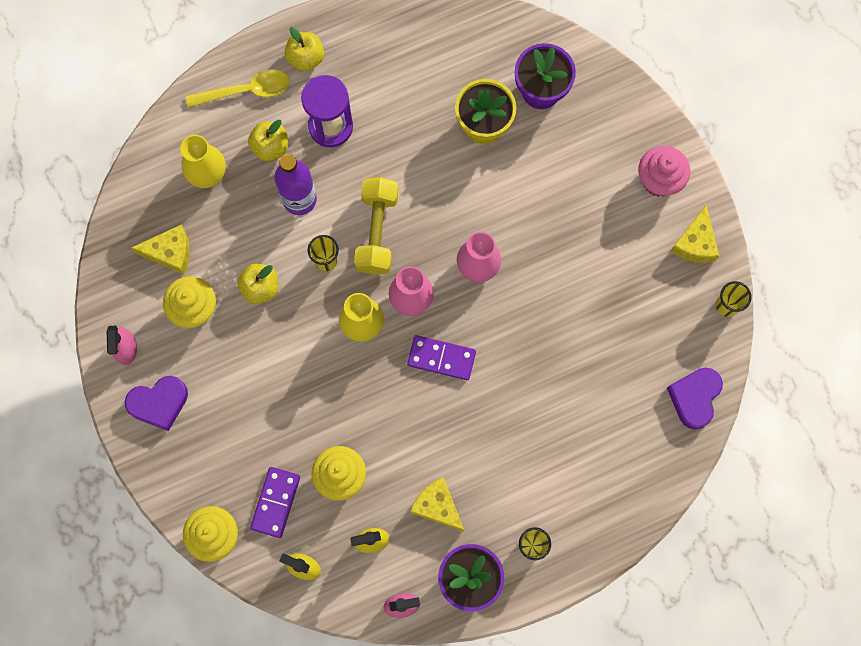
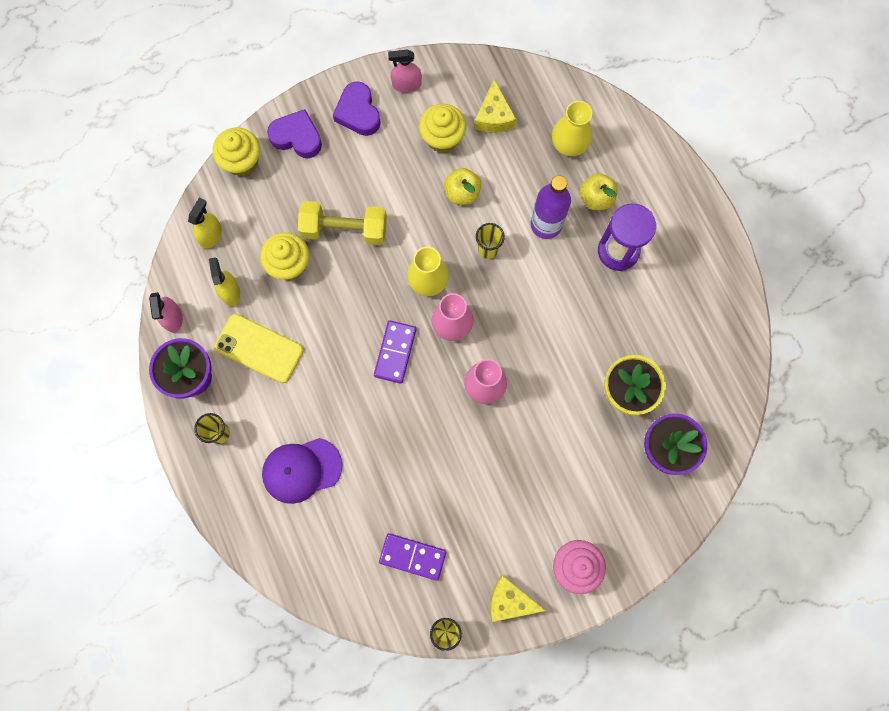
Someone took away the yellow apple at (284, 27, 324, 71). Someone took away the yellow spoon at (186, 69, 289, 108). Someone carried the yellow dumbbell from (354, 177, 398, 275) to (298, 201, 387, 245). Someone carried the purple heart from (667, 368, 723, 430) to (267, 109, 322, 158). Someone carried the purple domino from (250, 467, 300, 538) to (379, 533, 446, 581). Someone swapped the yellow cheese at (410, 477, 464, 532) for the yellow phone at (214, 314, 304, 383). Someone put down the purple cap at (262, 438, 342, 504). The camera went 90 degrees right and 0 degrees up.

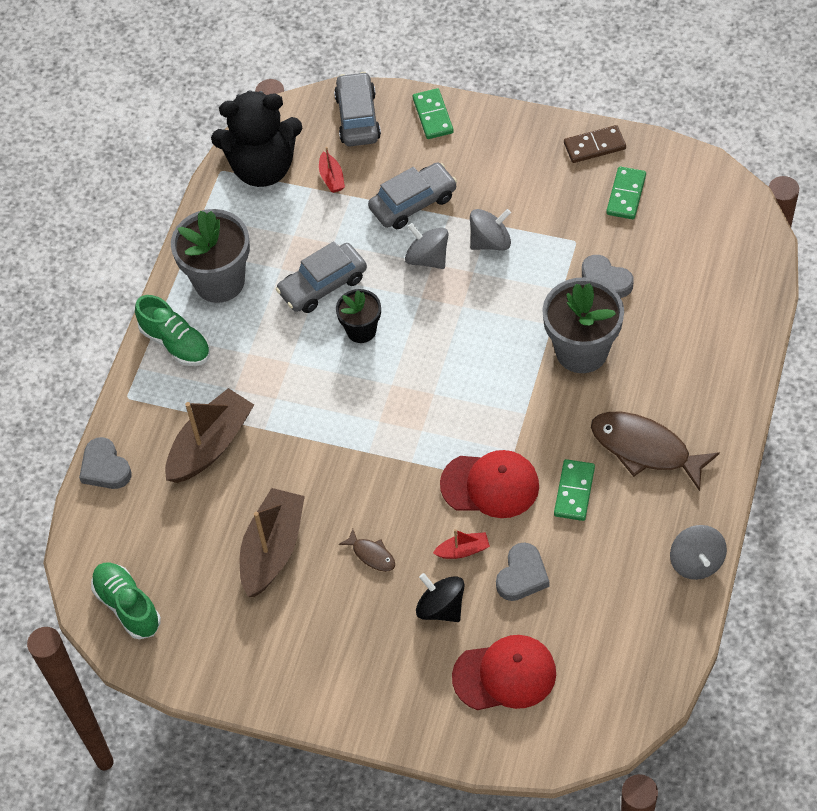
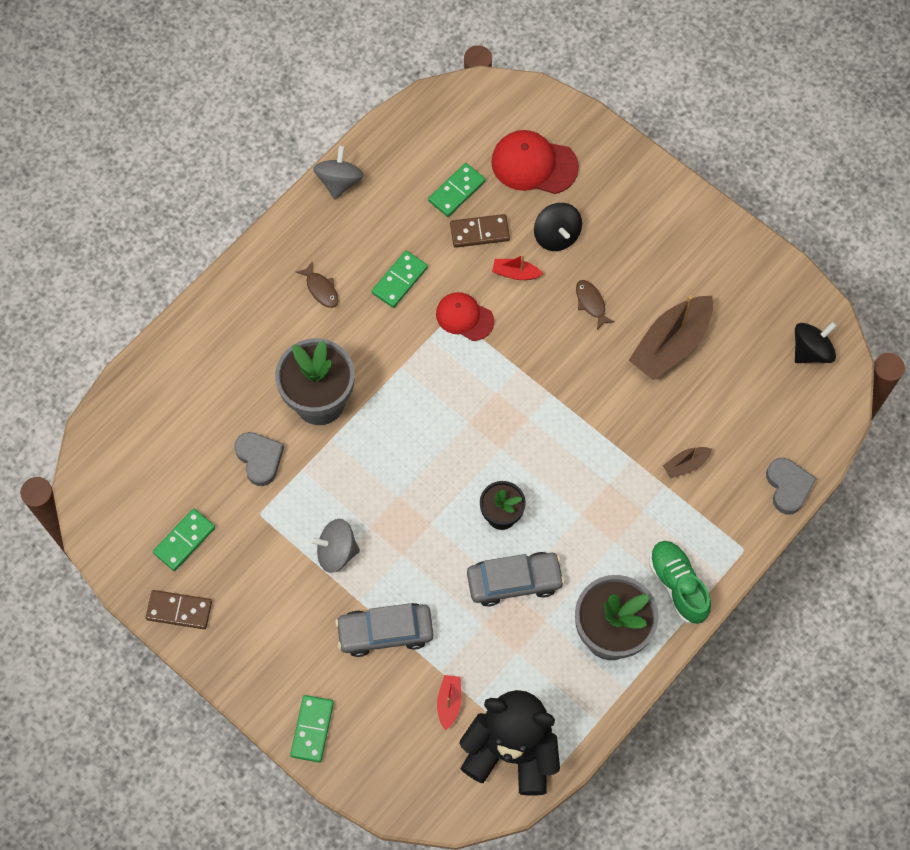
Someone took away the grey car at (334, 72, 381, 146). Someone took away the grey spinning top at (405, 223, 448, 269). Someone scaled the brown boat at (165, 388, 254, 483) by 0.47. Someone scaled the brown fish at (591, 412, 720, 491) by 0.47. Someone scaled the red cap at (440, 450, 539, 518) by 0.67. Someone swapped the grey heart at (496, 542, 549, 601) for the brown domino at (450, 214, 510, 248). Someone swapped the green shoe at (91, 563, 161, 639) for the black spinning top at (795, 322, 837, 363). Someone put down the green domino at (428, 163, 486, 217). The camera went 160 degrees left and 10 degrees up.

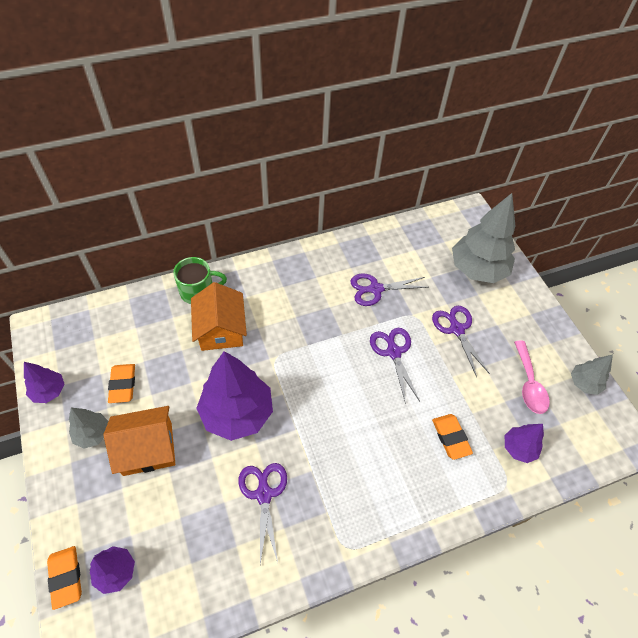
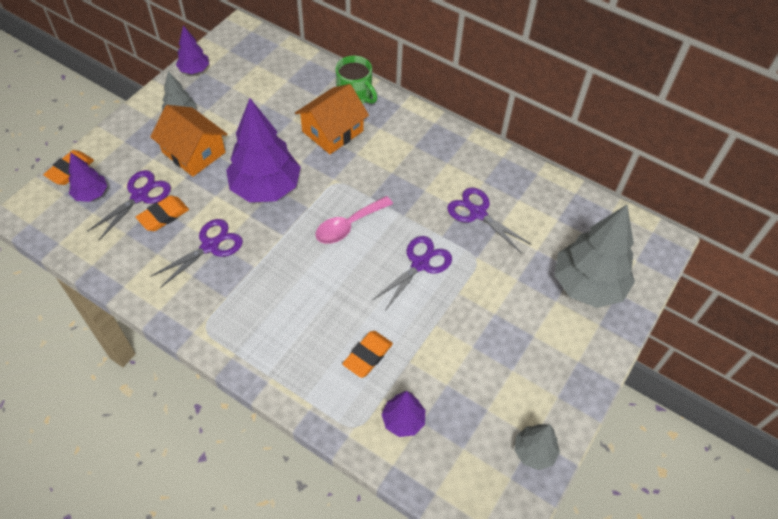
Someone carried the purple scissors from (432, 306, 490, 377) to (87, 170, 171, 240). Someone carried the pink spoon from (514, 341, 550, 414) to (316, 196, 393, 244). Someone carried the orange eraser from (108, 364, 135, 403) to (136, 196, 189, 231). The camera went 55 degrees right and 0 degrees up.

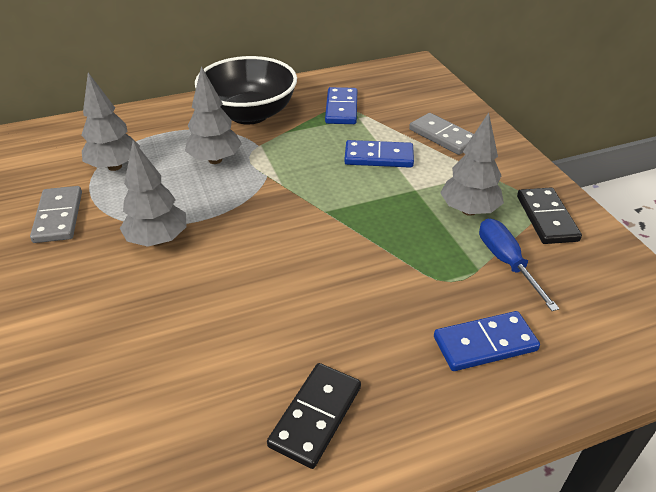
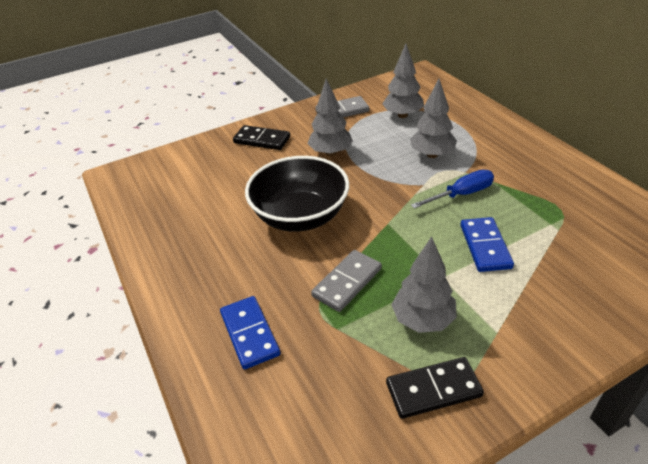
Someone carried the black bowl from (195, 56, 297, 125) to (245, 156, 349, 232). Someone took away the blue domino at (325, 87, 357, 124). Someone carried the grey domino from (409, 113, 474, 155) to (311, 250, 382, 312). Someone carried the blue screwdriver from (479, 219, 560, 311) to (411, 170, 494, 209). Someone carried the black domino from (267, 363, 361, 469) to (233, 125, 290, 150). The camera went 85 degrees right and 0 degrees up.

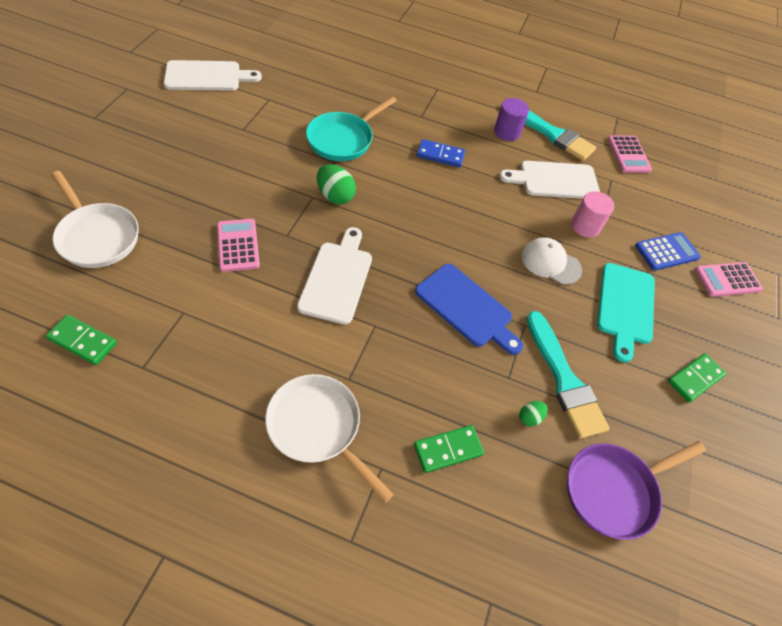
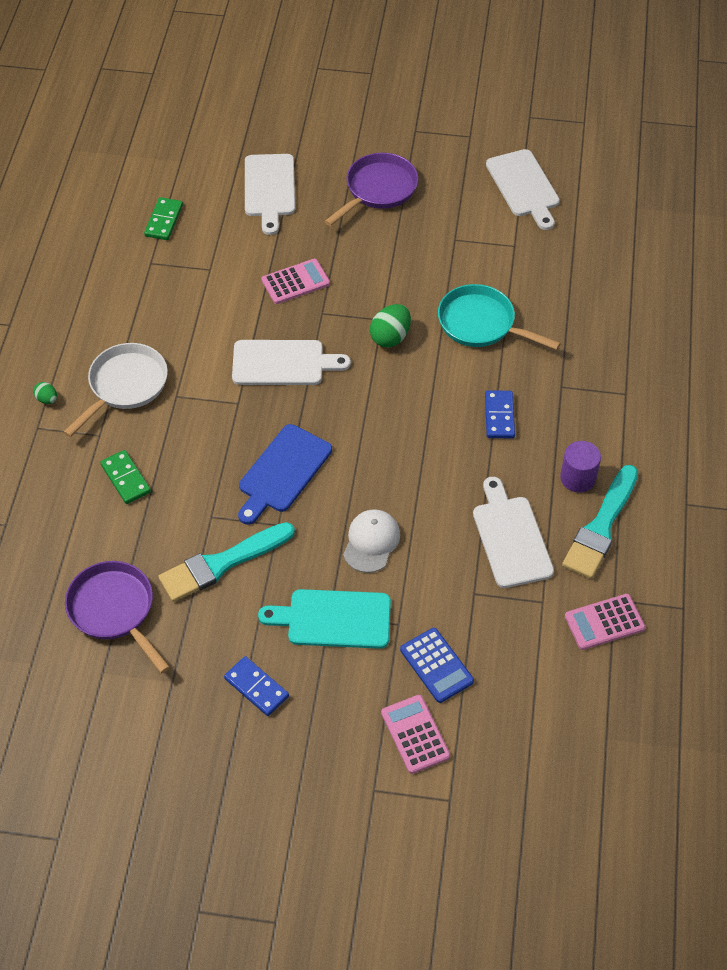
Someone swapped the white pan at (51, 171, 139, 268) for the white cutting board at (245, 154, 295, 235). Someone took away the pink cylinder at (571, 191, 614, 237). Someone repainted the green domino at (668, 353, 726, 402), which became the blue domino at (224, 656, 289, 716). Someone carried the green egg from (519, 401, 548, 427) to (33, 382, 57, 404). Someone put down the purple pan at (324, 153, 418, 226). The camera went 85 degrees right and 0 degrees up.

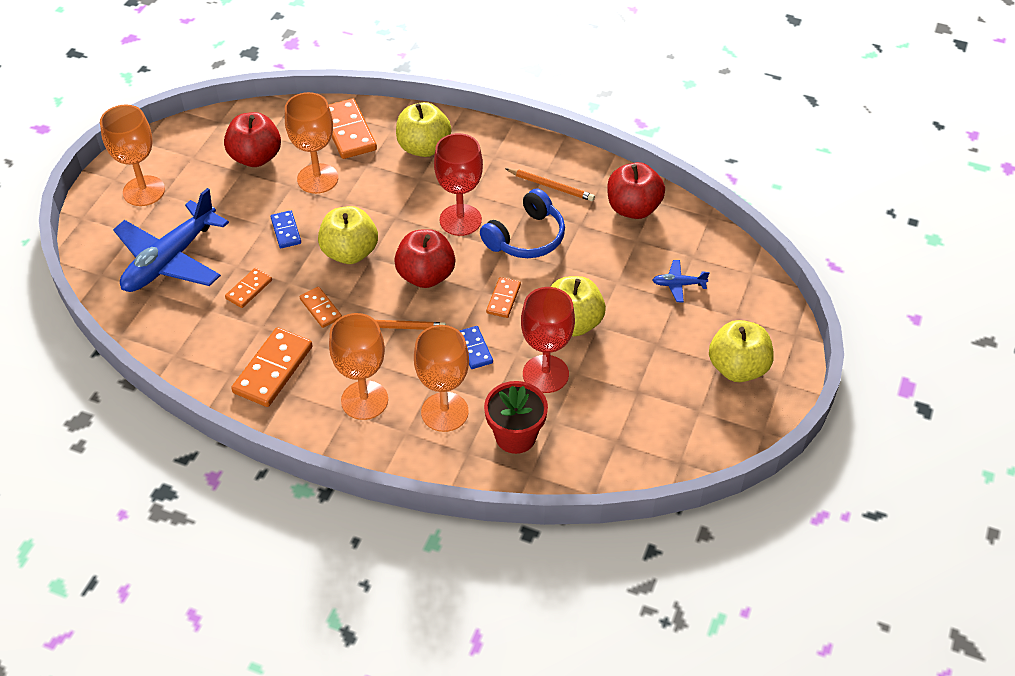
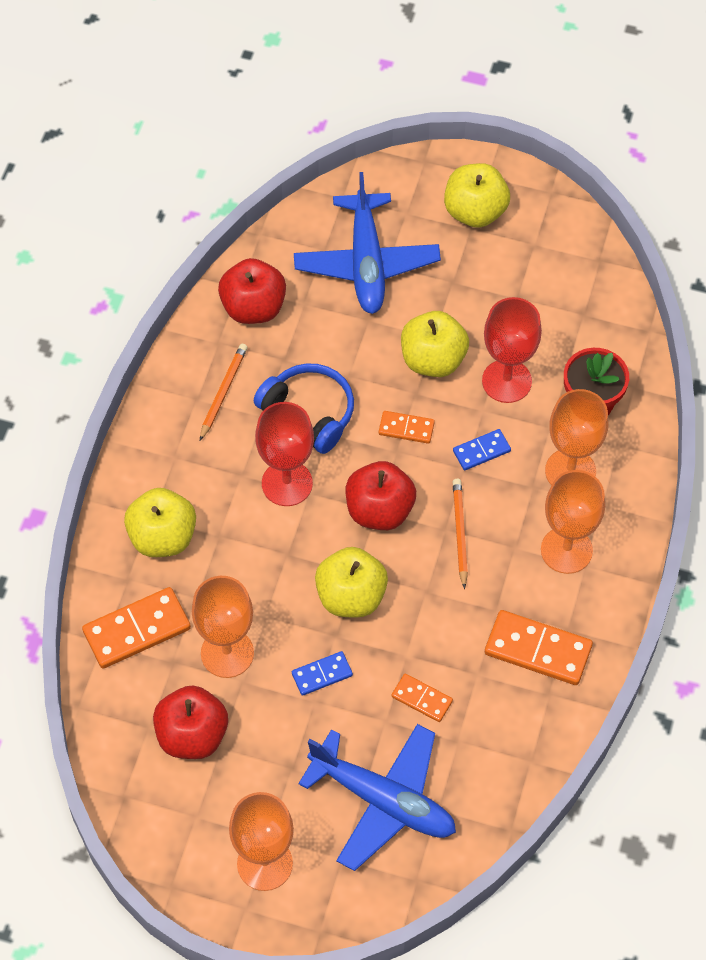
Someone scaled the blue plane at (653, 260, 710, 302) by 2.39. Someone took away the orange domino at (300, 287, 342, 328). The camera went 95 degrees left and 10 degrees up.

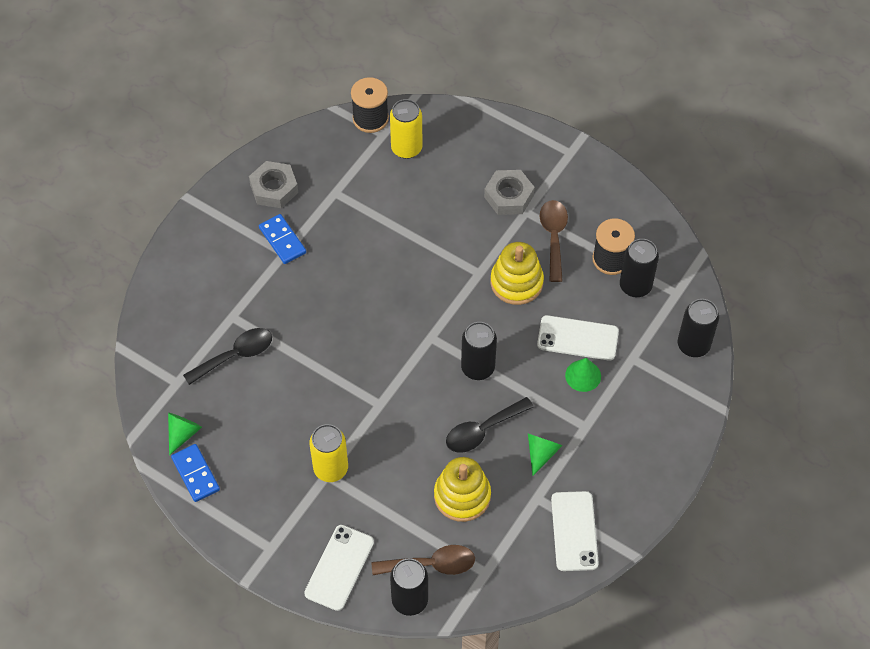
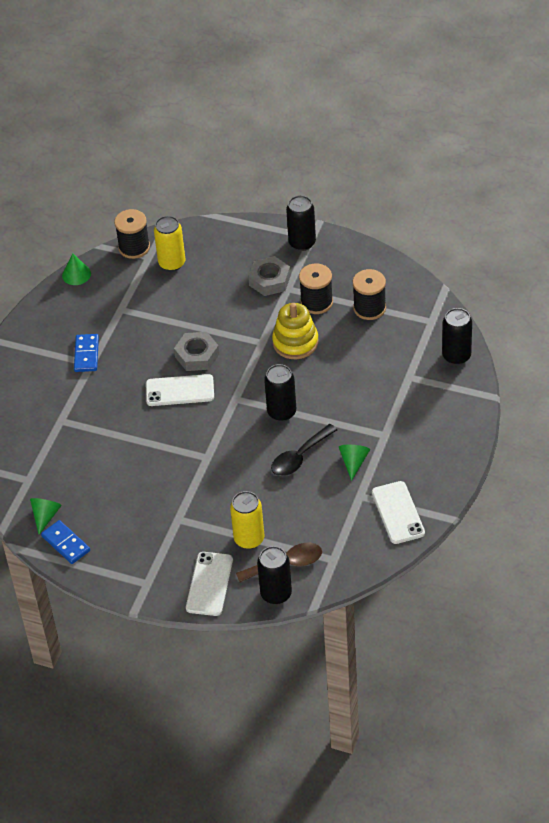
Someone carried the grey nut from (249, 161, 298, 208) to (174, 332, 219, 371). Someone swapped the brown spoon at (540, 200, 568, 282) for the black spool at (299, 264, 333, 314). Someone rotated the blue domino at (259, 214, 306, 264) by 45 degrees clockwise. Someone carried the black can from (620, 239, 659, 297) to (286, 195, 316, 251). Someone carried the white phone from (537, 315, 619, 360) to (146, 374, 214, 406). Someone took away the black spoon at (183, 328, 272, 385). Someone carried the green cone from (565, 358, 601, 392) to (62, 254, 91, 285). Someone carried the yellow can from (309, 424, 348, 482) to (230, 491, 264, 549). Someone took away the yellow stacking toy at (434, 457, 491, 522). The camera went 10 degrees left and 10 degrees down.

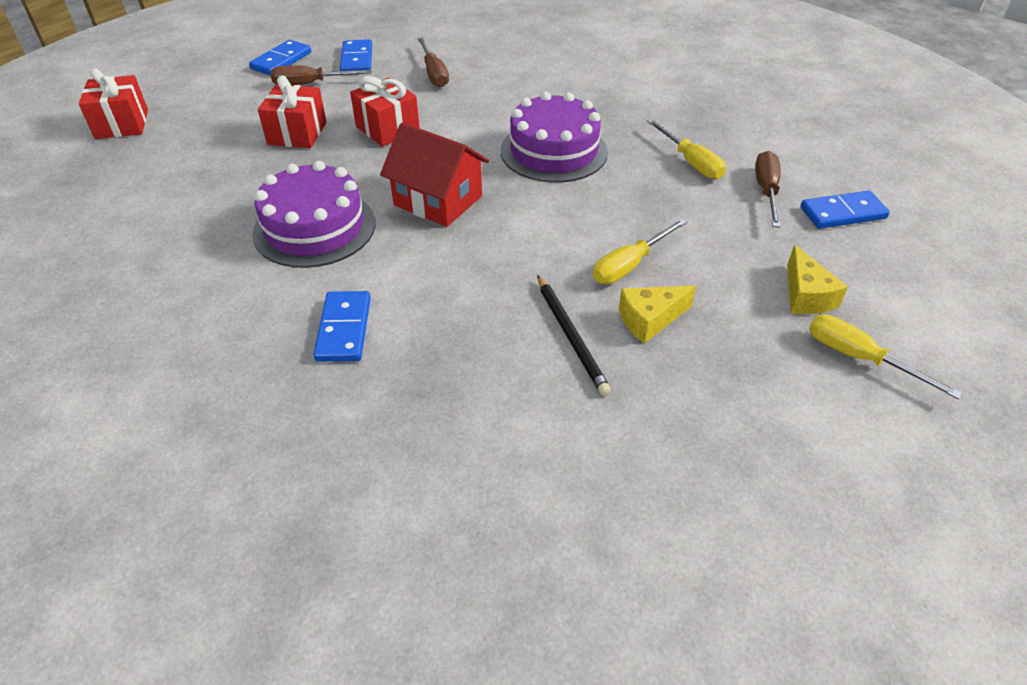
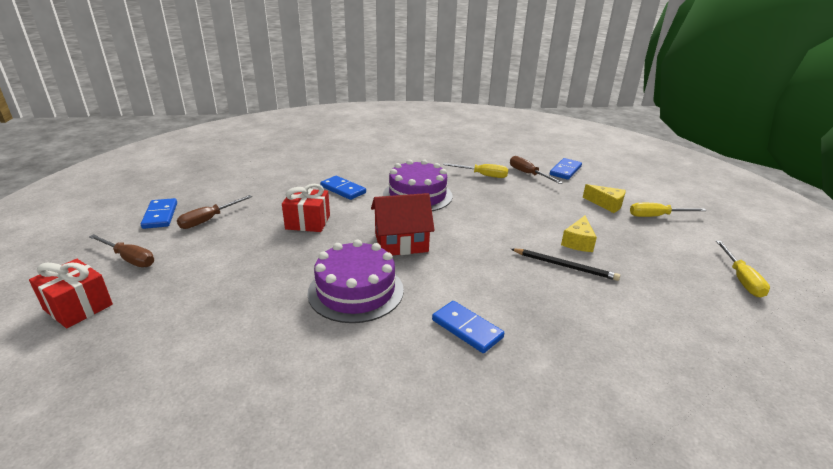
Someone carried the brown screwdriver from (417, 38, 449, 87) to (89, 234, 154, 267). Someone carried the blue domino from (340, 39, 372, 71) to (320, 176, 366, 200). Someone took away the red gift at (258, 75, 326, 148). Someone carried the yellow screwdriver from (593, 219, 687, 284) to (716, 241, 770, 297). The camera went 45 degrees left and 15 degrees down.

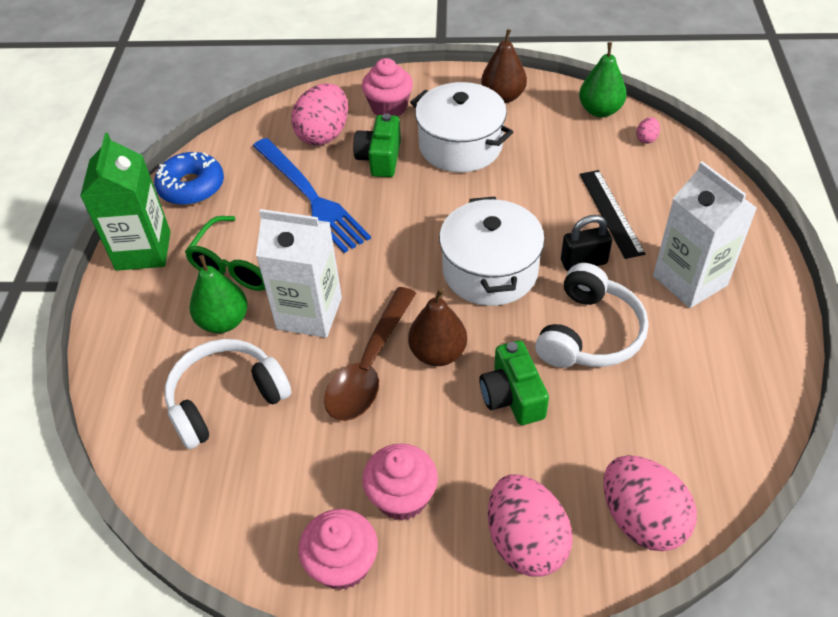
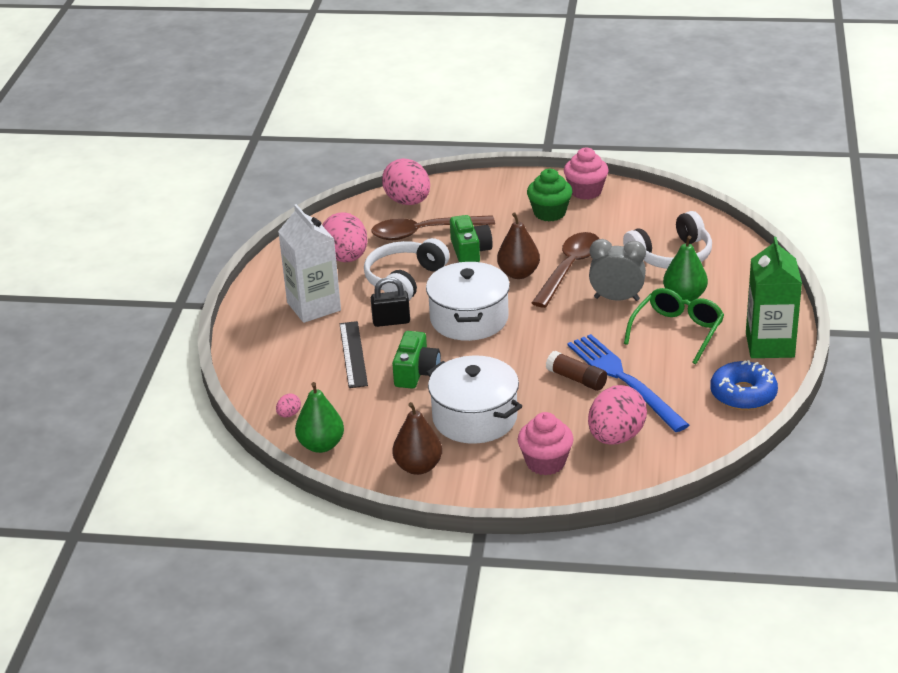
Someone carried the green camera from (353, 113, 401, 177) to (392, 331, 441, 389). Someone swapped the white carton at (256, 209, 342, 338) for the grey clock at (589, 239, 646, 301). Someone repainted the pink cupcake at (362, 443, 438, 521), which became the green cupcake at (527, 169, 572, 221). Someone carried the pink egg from (488, 475, 572, 576) to (322, 212, 368, 262). Someone put down the brown spoon at (371, 215, 495, 240). Someone put down the brown glue stick at (546, 351, 607, 391). The camera went 175 degrees left and 15 degrees down.

